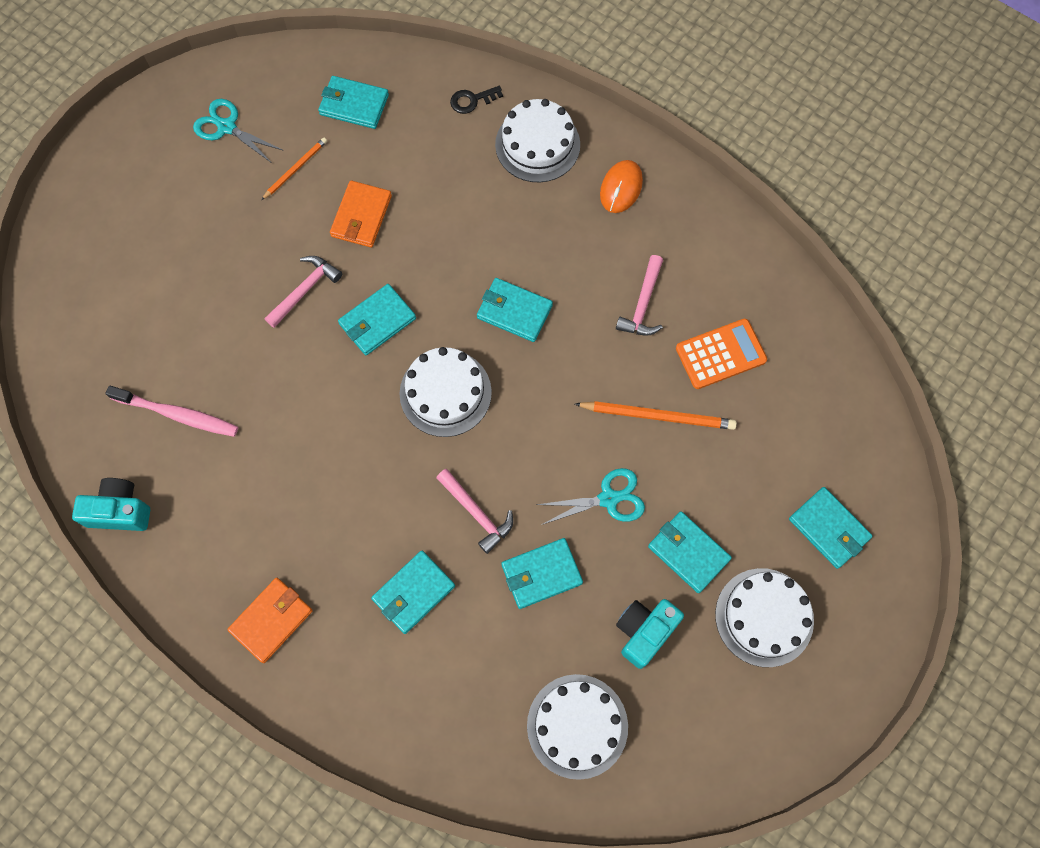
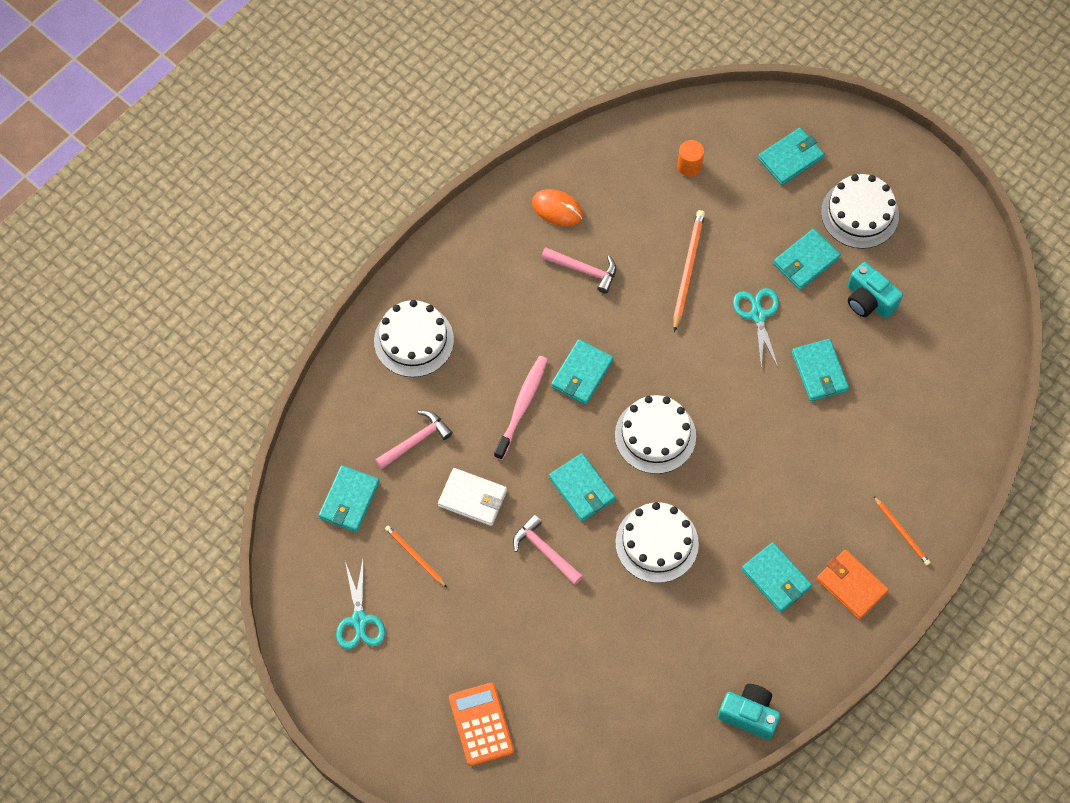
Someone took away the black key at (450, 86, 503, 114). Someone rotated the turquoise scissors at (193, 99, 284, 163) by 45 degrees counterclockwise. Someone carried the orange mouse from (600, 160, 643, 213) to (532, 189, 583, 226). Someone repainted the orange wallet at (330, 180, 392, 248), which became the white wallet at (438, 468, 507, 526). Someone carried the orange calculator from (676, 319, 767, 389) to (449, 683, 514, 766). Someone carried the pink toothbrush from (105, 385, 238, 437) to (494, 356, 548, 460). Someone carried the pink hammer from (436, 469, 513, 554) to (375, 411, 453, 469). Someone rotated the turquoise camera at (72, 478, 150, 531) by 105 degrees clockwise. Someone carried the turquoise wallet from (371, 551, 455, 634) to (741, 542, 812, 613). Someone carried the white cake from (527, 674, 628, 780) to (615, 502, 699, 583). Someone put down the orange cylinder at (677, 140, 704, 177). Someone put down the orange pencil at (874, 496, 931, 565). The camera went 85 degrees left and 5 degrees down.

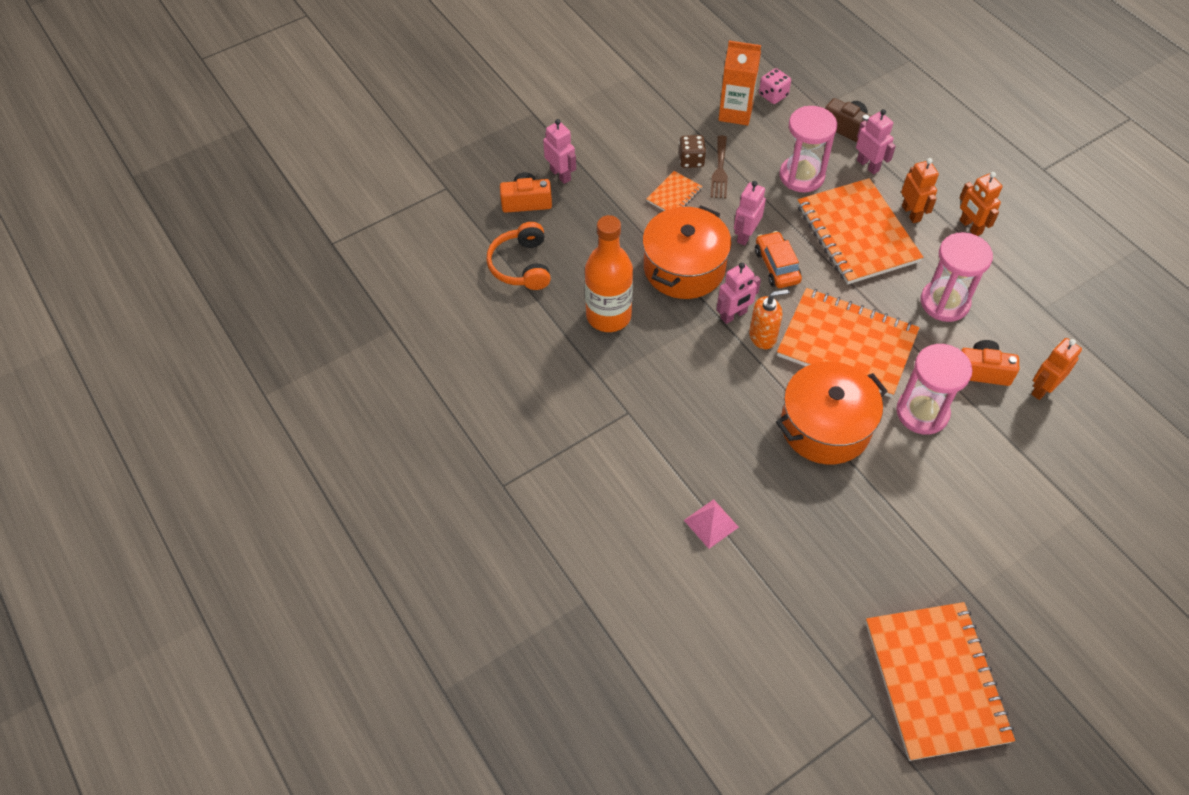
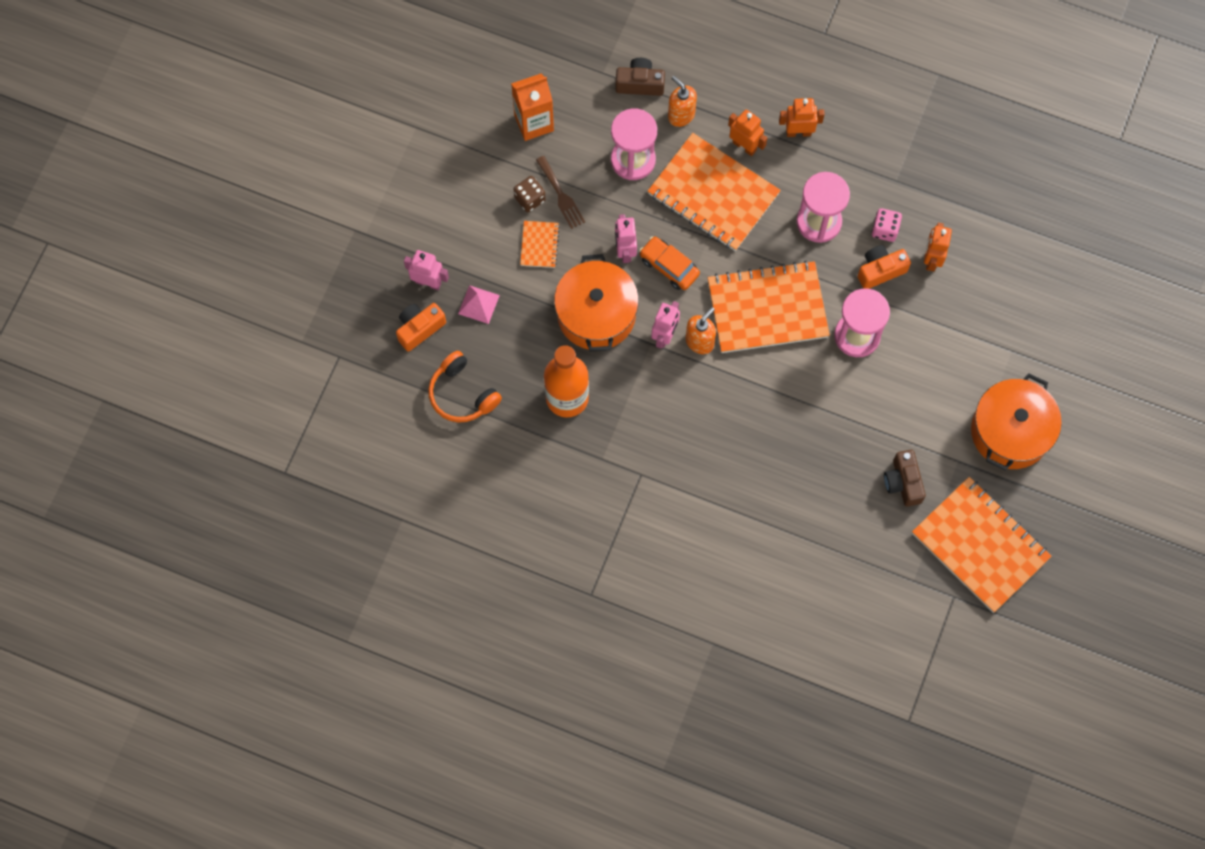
Someone carried the pink dice from (759, 68, 791, 104) to (872, 208, 902, 242). Someone swapped the pink robot at (856, 109, 896, 174) for the orange soap dispenser at (668, 76, 697, 127). Someone rotated the orange robot at (960, 172, 1003, 236) by 150 degrees clockwise. Someone carried the orange pot from (776, 361, 888, 464) to (971, 373, 1062, 471). Someone carried the pink pyramid from (684, 499, 739, 549) to (458, 285, 500, 324). Someone put down the brown camera at (884, 450, 926, 507). The camera went 35 degrees left and 15 degrees up.

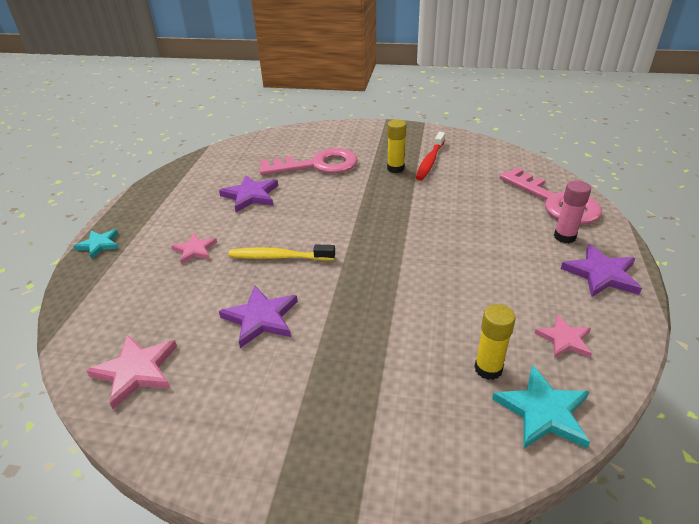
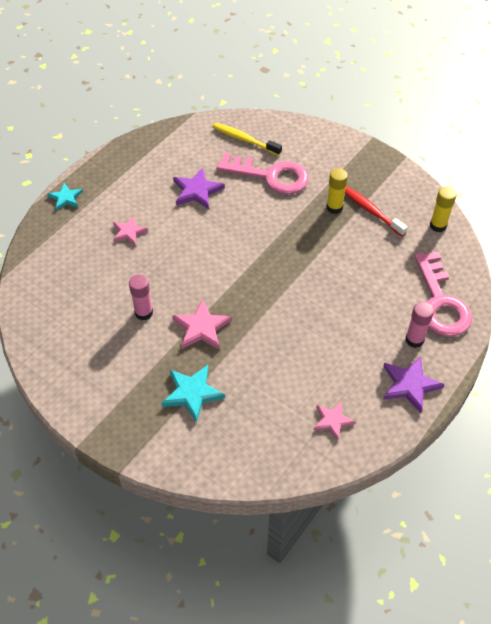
Someone rotated the red toothbrush at (416, 132, 445, 181) by 90 degrees clockwise. Someone carried the yellow toothbrush from (228, 245, 335, 261) to (213, 123, 282, 156). Someone swapped the purple star at (219, 285, 298, 348) for the pink glue stick at (129, 274, 153, 320). Someone carried the yellow glue stick from (474, 304, 516, 380) to (430, 187, 457, 232). Someone carried the pink star from (86, 334, 177, 409) to (172, 299, 232, 349). Someone carried the turquoise star from (492, 365, 590, 449) to (161, 365, 225, 423). The camera went 25 degrees right and 15 degrees up.

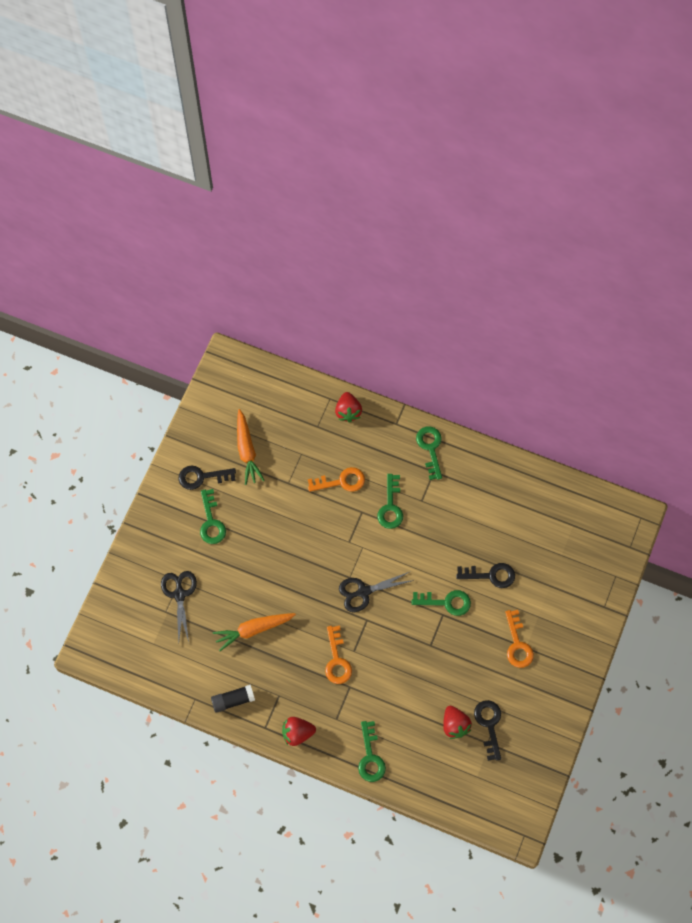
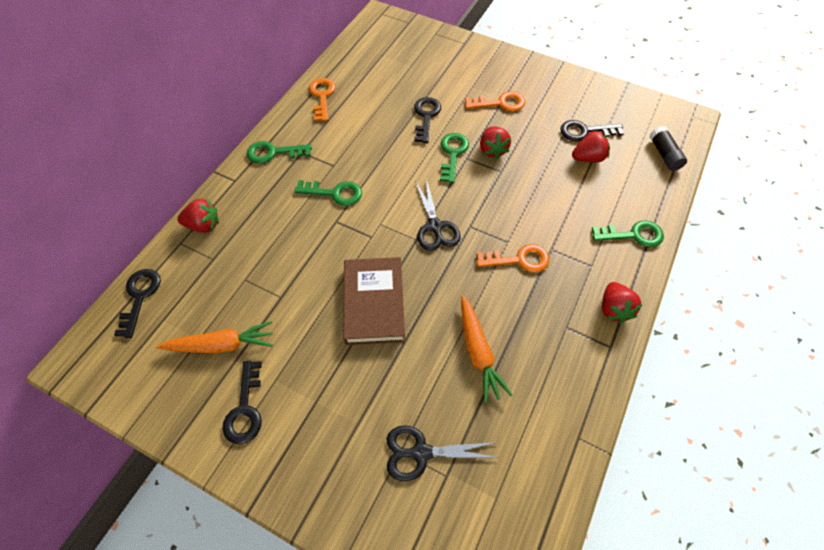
Someone carried the orange key from (308, 467, 365, 492) to (309, 78, 335, 121). Someone took away the green key at (200, 489, 226, 544). Someone carried the black glue stick from (211, 685, 255, 713) to (650, 126, 687, 171). Someone put down the red strawberry at (480, 126, 511, 159). Someone put down the brown book at (343, 257, 405, 345). Someone put down the black key at (114, 269, 161, 338). The camera went 85 degrees left and 10 degrees down.

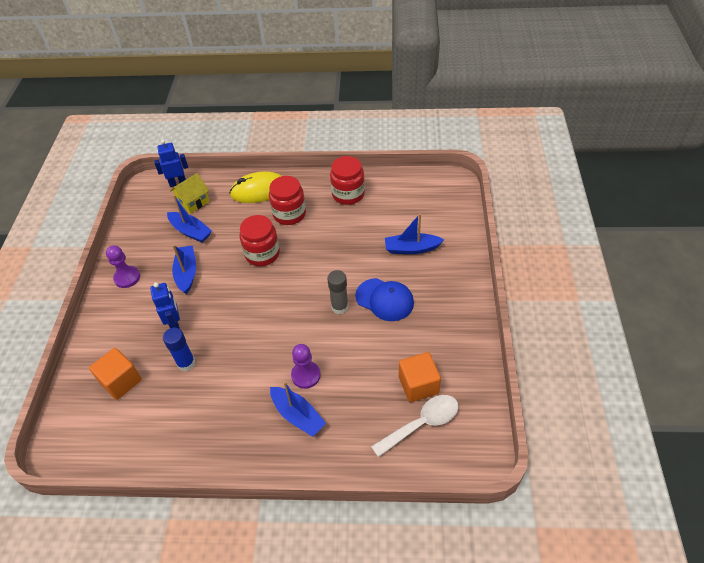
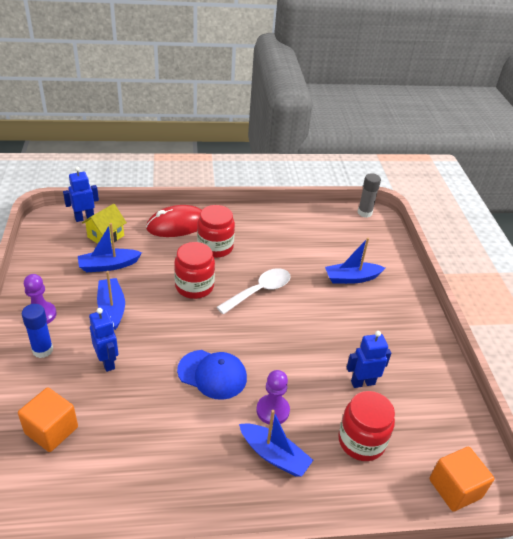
Someone carried the red jar from (330, 156, 365, 205) to (338, 391, 395, 461). Someone repainted the yellow mouse at (229, 171, 282, 203), which became the red mouse at (146, 205, 202, 237). Someone rotated the blue boat at (167, 195, 212, 243) by 135 degrees clockwise. Someone carried the grey glue stick from (327, 270, 349, 314) to (358, 173, 381, 218). Someone carried the blue cap from (355, 278, 414, 321) to (177, 350, 247, 400). Someone carried the blue glue stick from (163, 328, 196, 372) to (21, 304, 53, 358). Someone carried the orange cube from (399, 352, 441, 402) to (430, 447, 494, 512). Someone carried the white spoon from (371, 395, 458, 458) to (217, 268, 290, 314). Someone put down the blue robot at (347, 331, 391, 388). The camera went 15 degrees left and 10 degrees down.

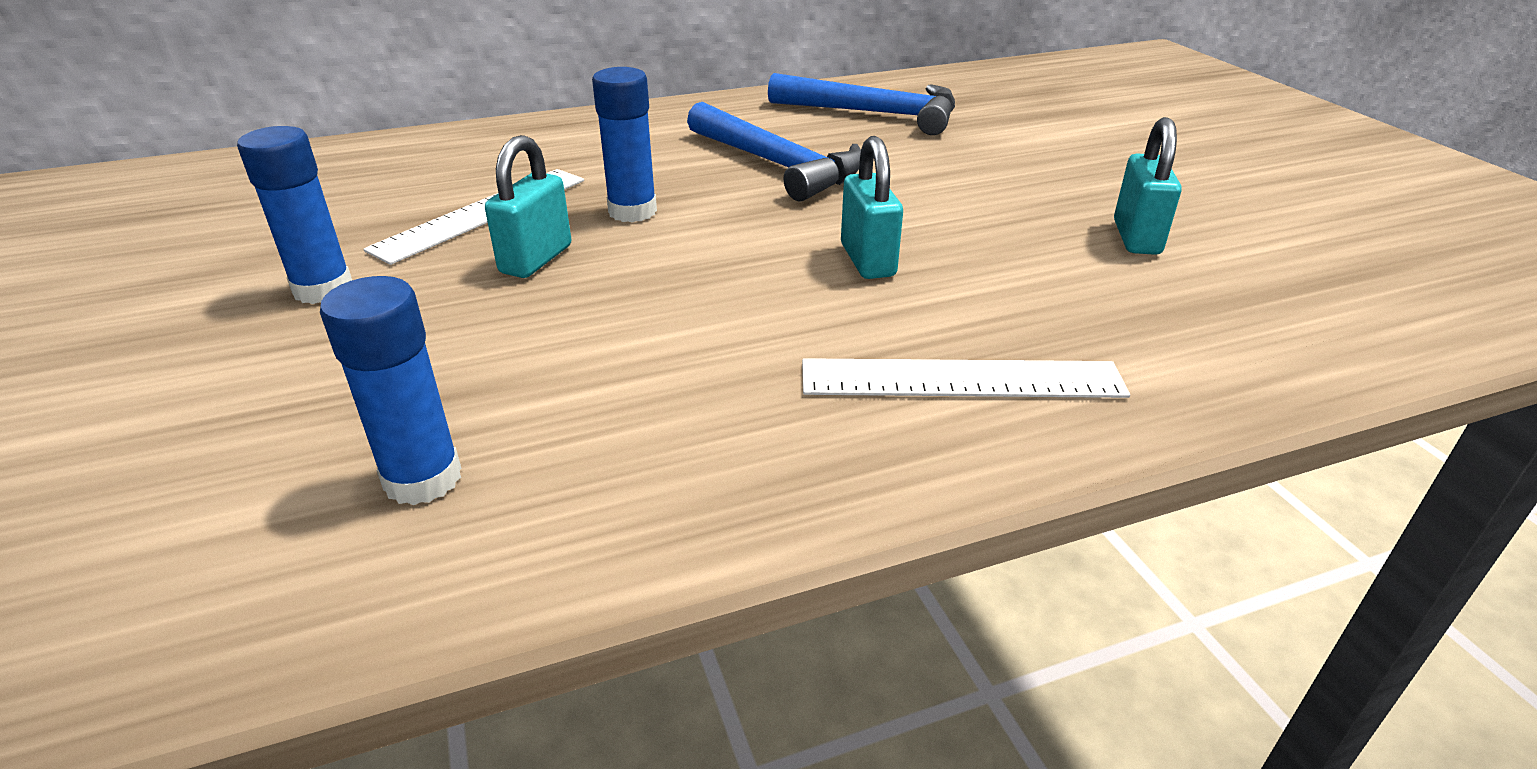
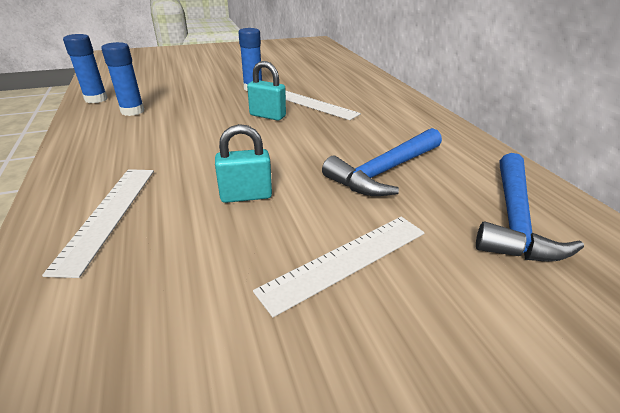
Someone carried the blue glue stick from (592, 67, 657, 222) to (63, 34, 108, 103). Someone took away the turquoise padlock at (1114, 117, 1182, 255). Someone put down the white ruler at (253, 217, 425, 317). The camera went 90 degrees right and 0 degrees up.

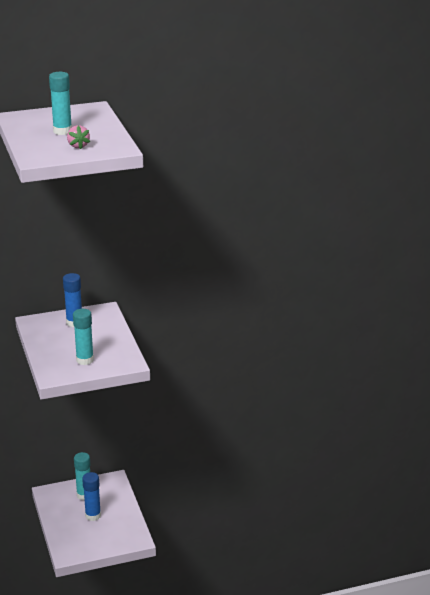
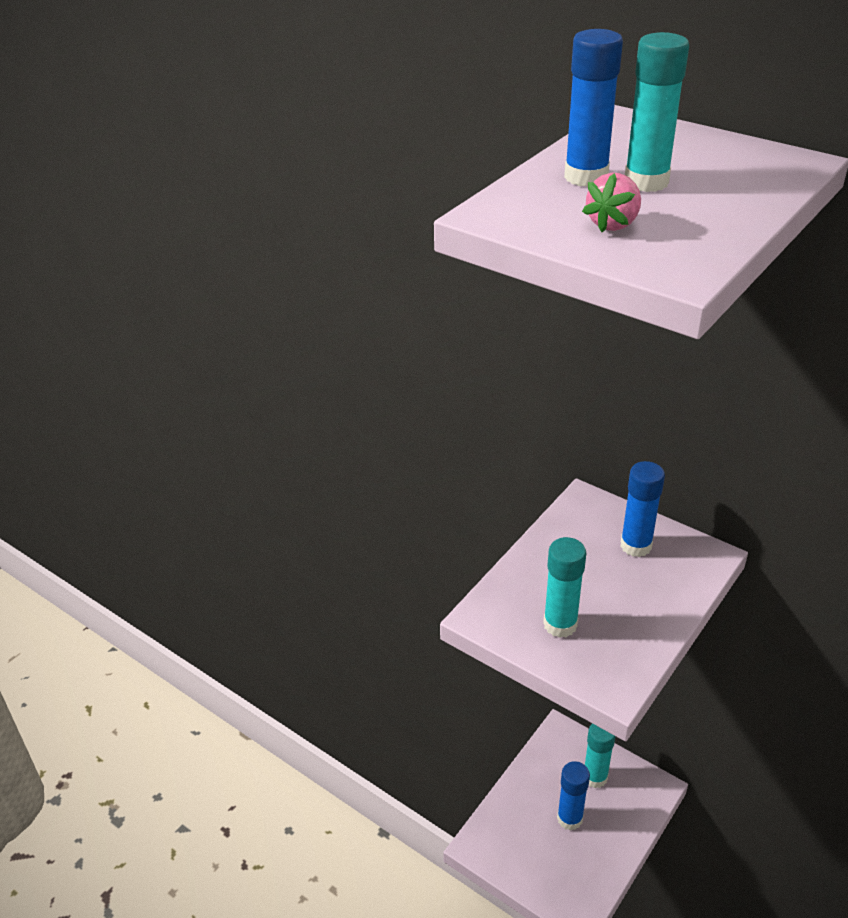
Someone put down the blue glue stick at (564, 29, 623, 187). The camera went 55 degrees right and 10 degrees up.

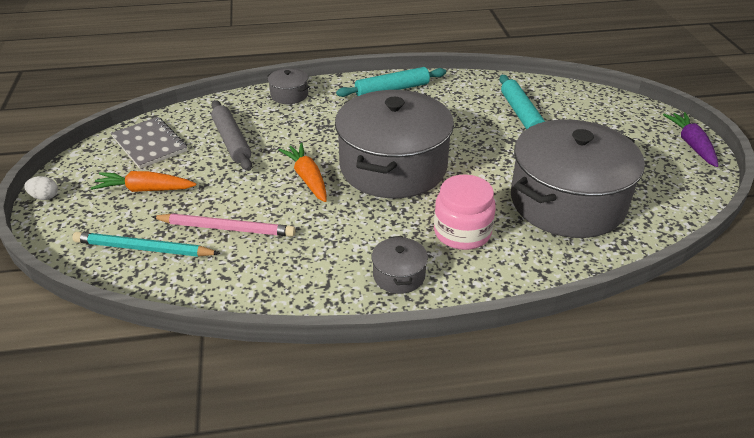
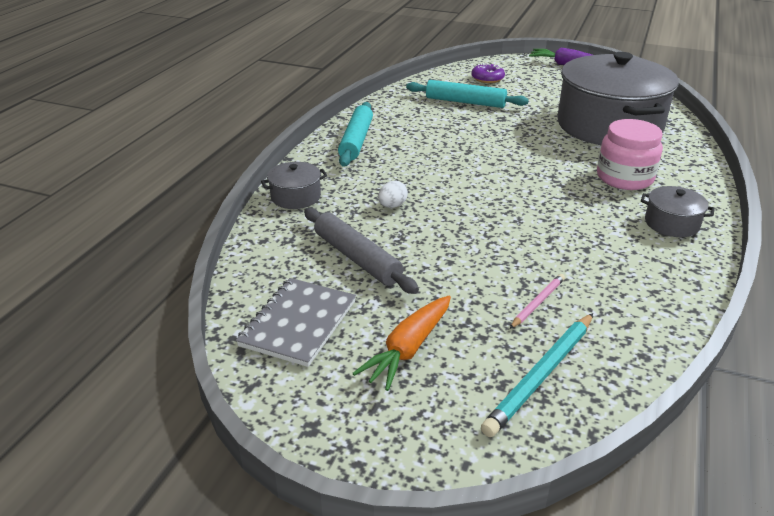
Someone took away the grey pot at (335, 90, 454, 198). Someone rotated the grey rolling pin at (211, 100, 252, 171) by 45 degrees clockwise. Someone rotated the grey notebook at (111, 117, 187, 169) by 60 degrees counterclockwise. Someone took away the orange carrot at (278, 143, 327, 202). Someone carried the white egg from (24, 176, 58, 200) to (378, 181, 408, 208). Someone scaled the pink pencil at (151, 214, 296, 237) by 0.56. Someone put down the purple donut at (471, 63, 505, 83). The camera went 60 degrees left and 5 degrees down.

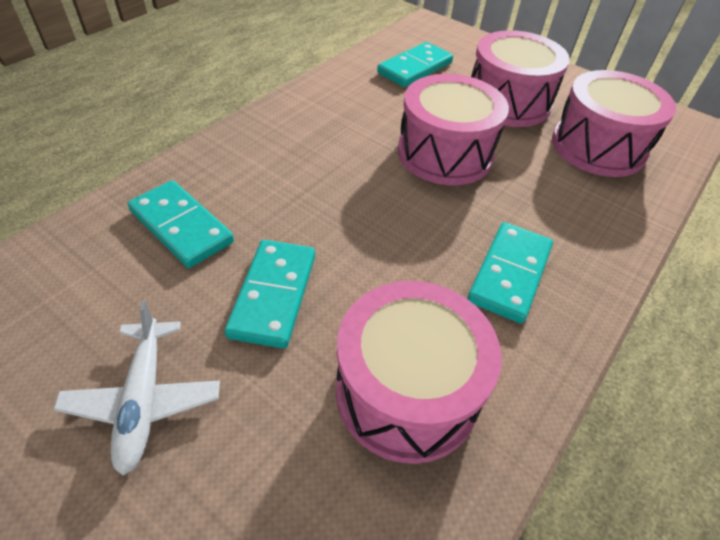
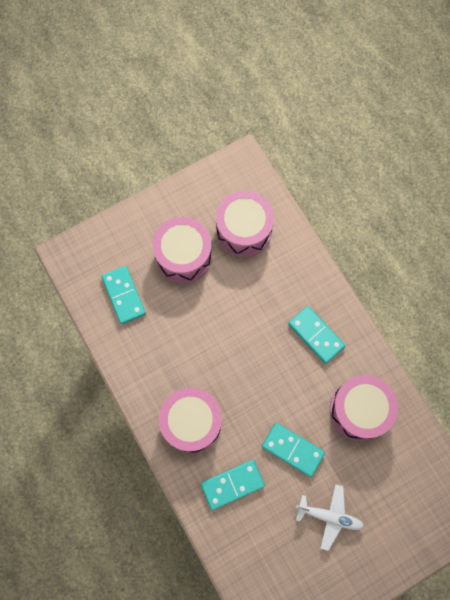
Someone carried the pink drum from (398, 74, 509, 185) to (159, 388, 222, 453). The camera went 65 degrees left and 25 degrees up.

